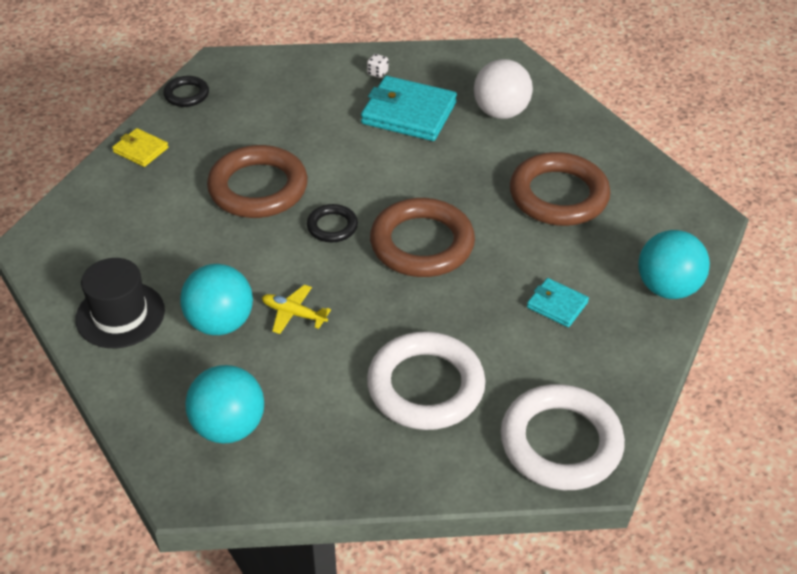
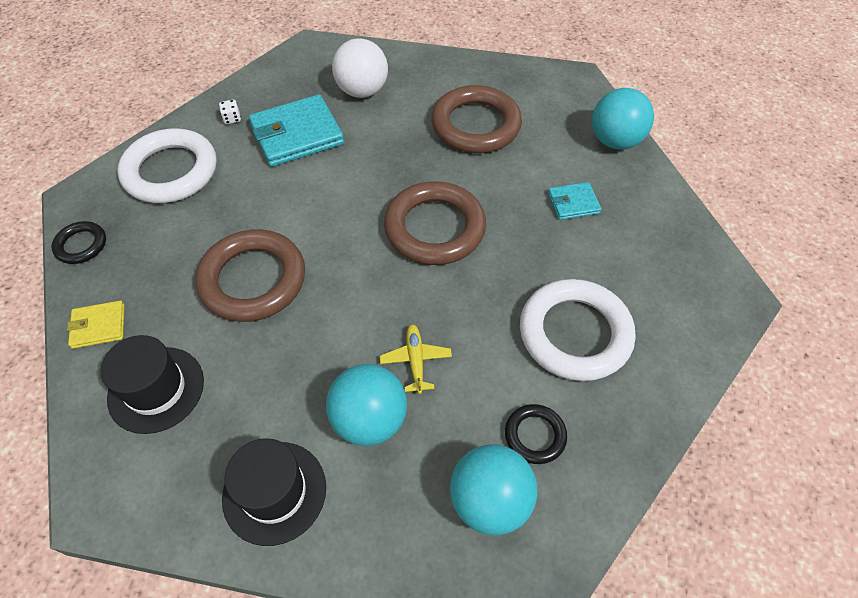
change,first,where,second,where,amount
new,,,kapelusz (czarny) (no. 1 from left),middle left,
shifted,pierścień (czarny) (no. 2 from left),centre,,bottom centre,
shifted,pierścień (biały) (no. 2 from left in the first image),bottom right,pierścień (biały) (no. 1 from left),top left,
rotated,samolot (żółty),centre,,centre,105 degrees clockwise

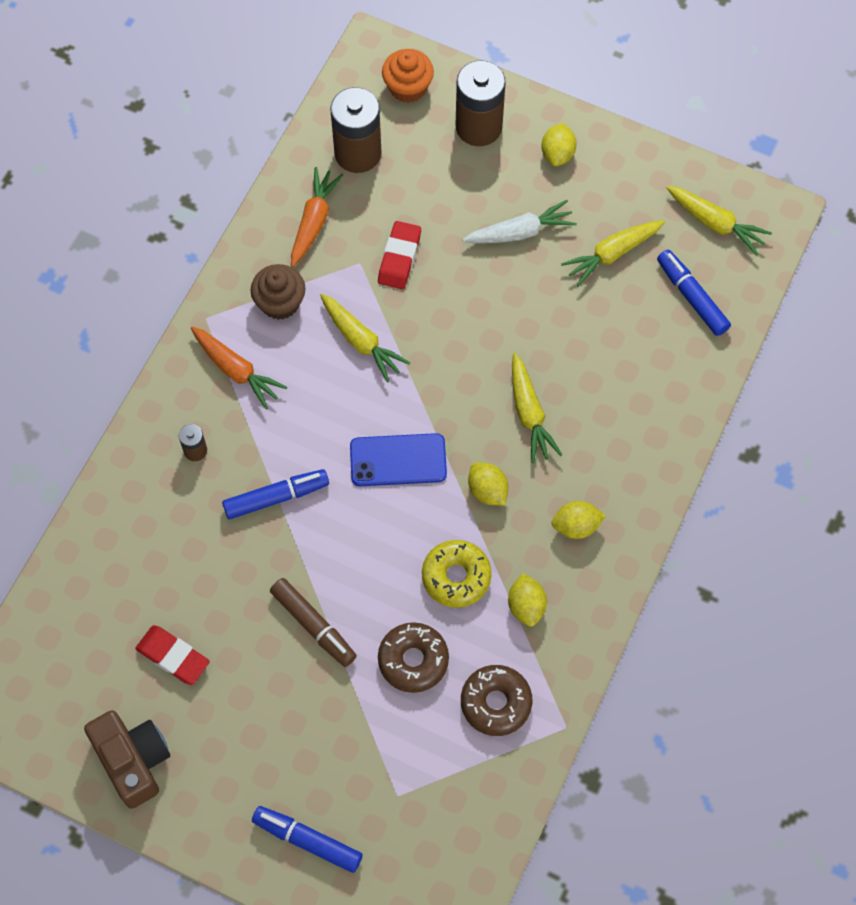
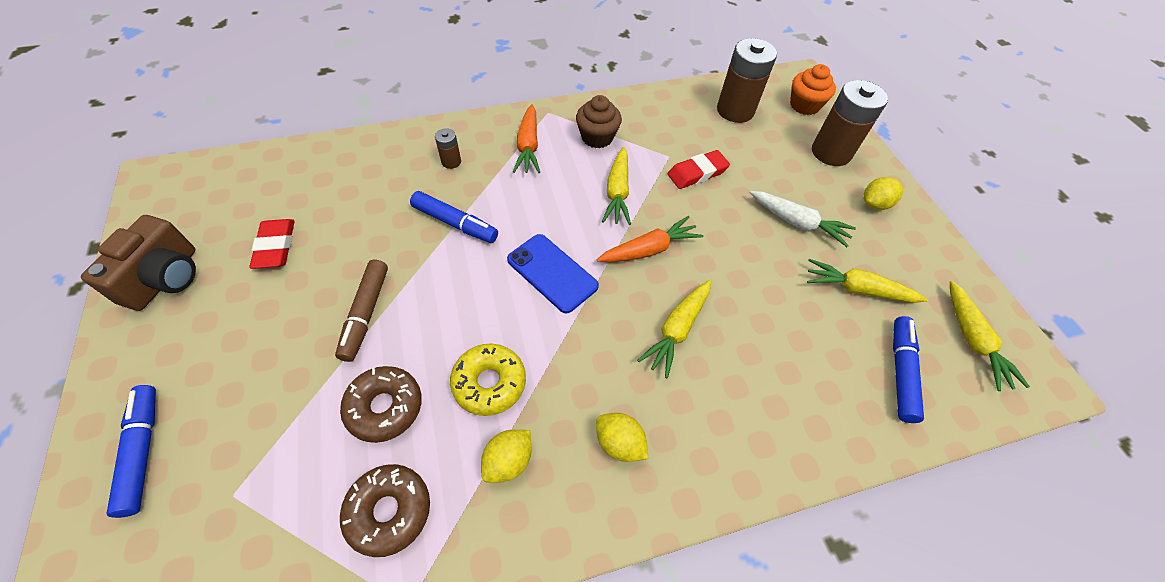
change,first,where,second,where,amount
gone,cytryna (żółty) (no. 1 from left),centre,,,
shifted,marchewka (pomarańczowy) (no. 2 from left),top centre,,centre,

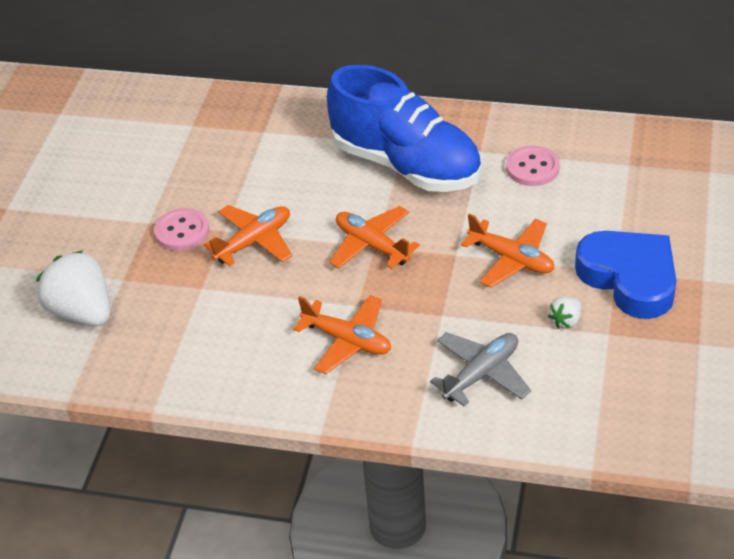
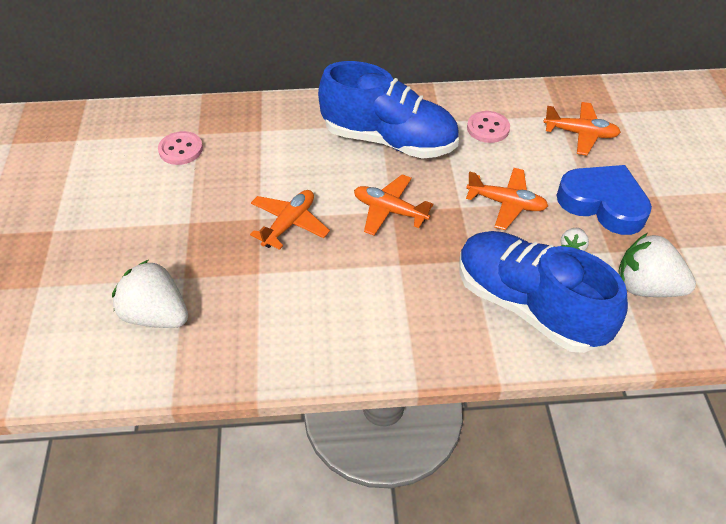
change,first,where,second,where,amount
new,,,truskawka (biały) (no. 3 from left),middle right,
shifted,guzik (różowy) (no. 1 from left),middle left,,top left,
shifted,samolot (pomarańczowy) (no. 2 from left in the first image),centre,samolot (pomarańczowy) (no. 4 from left),top right,
swapped,samolot (szary),centre,but (niebieski) (no. 2 from left),middle right,

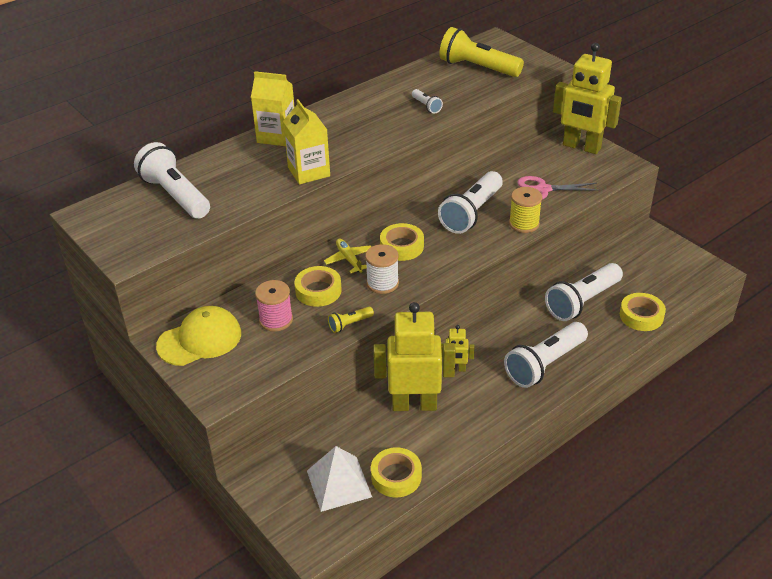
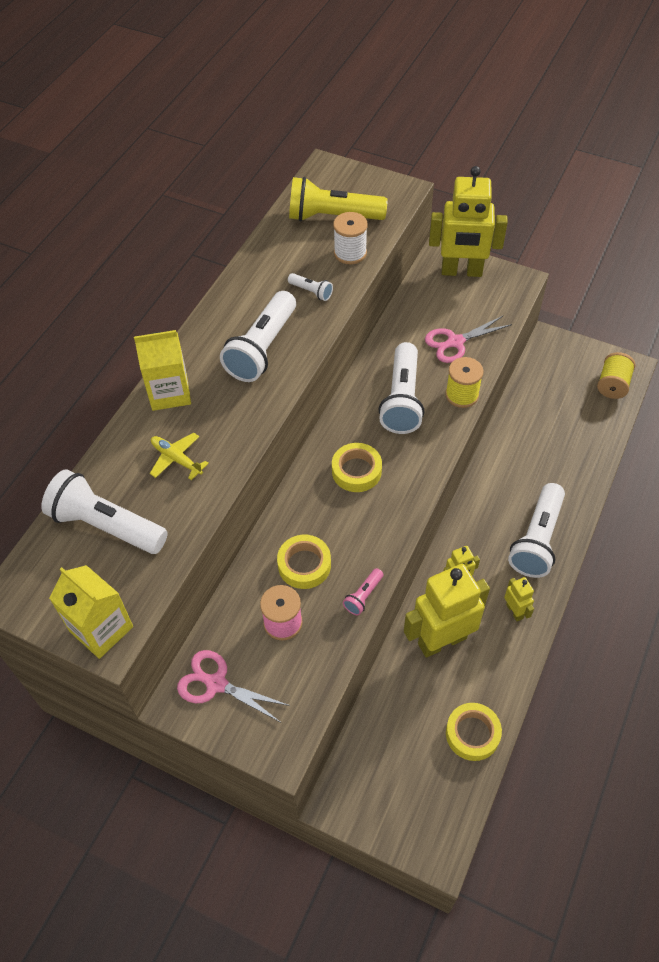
change,first,where,second,where,amount
gone,piramida (biały),bottom centre,,,
gone,taśma klejąca (żółty) (no. 4 from left),middle right,,,
new,,,robot (żółty) (no. 4 from left),middle right,
new,,,szpulka (żółty) (no. 2 from left),middle right,
shifted,karton mleka (żółty) (no. 2 from left in the first image),top centre,karton mleka (żółty) (no. 1 from left),middle left,
shifted,samolot (żółty),centre,,middle left,
shifted,szpulka (biały),centre,,top centre,
shifted,latarka (biały) (no. 5 from left in the first image),middle right,latarka (biały) (no. 2 from left),centre,
swapped,czapka (żółty),middle left,nożyczki (różowy) (no. 1 from left),bottom centre,
repainted,latarka (żółty) (no. 1 from left),centre,latarka (różowy),centre,

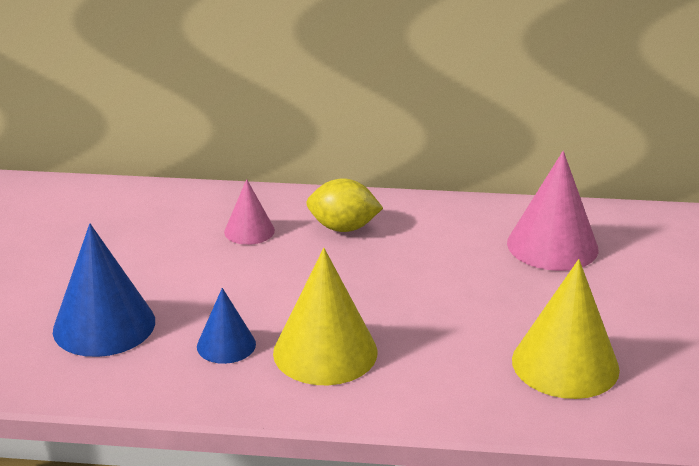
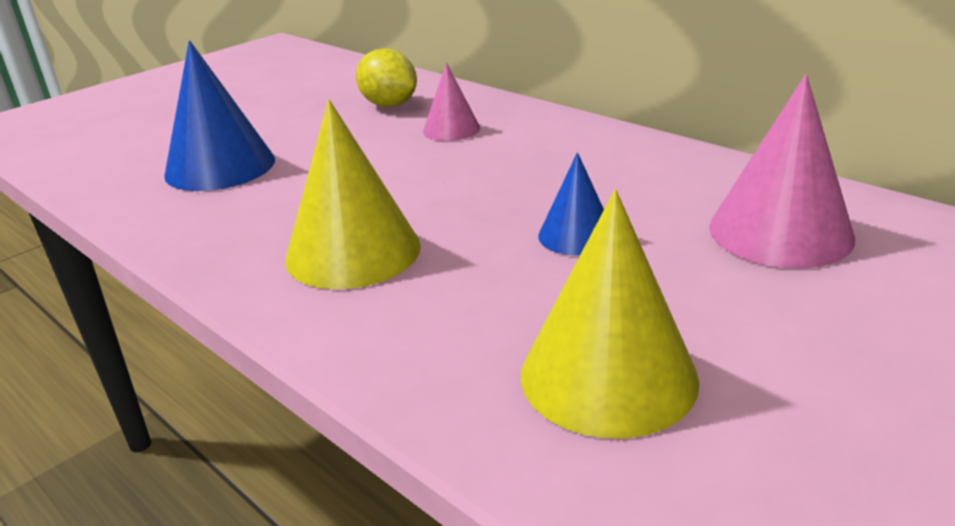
change,first,where,second,where,amount
shifted,stożek (niebieski) (no. 2 from left),bottom left,,centre,
shifted,cytryna (żółty),centre,,top centre,

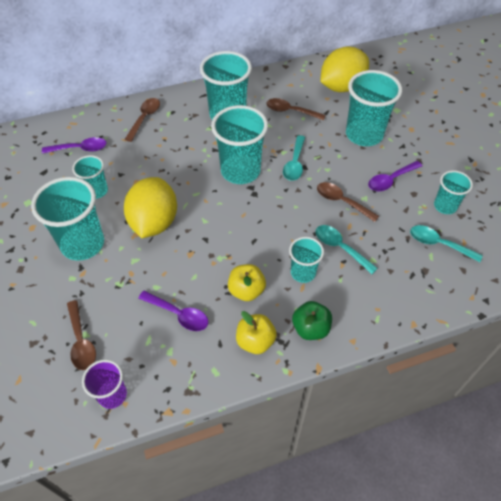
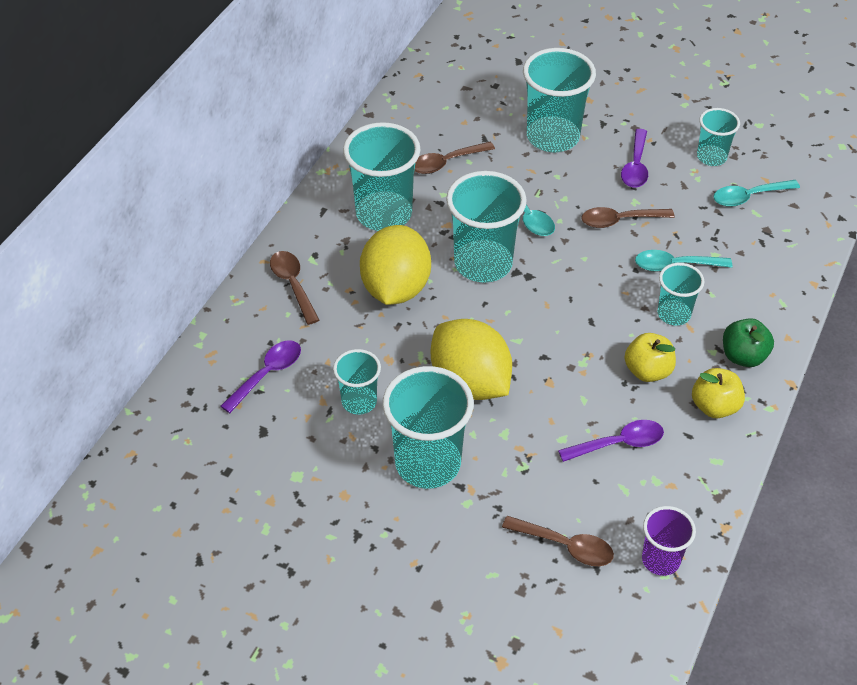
change,first,where,second,where,amount
shifted,cytryna (żółty) (no. 2 from left in the first image),top right,cytryna (żółty) (no. 1 from left),centre,

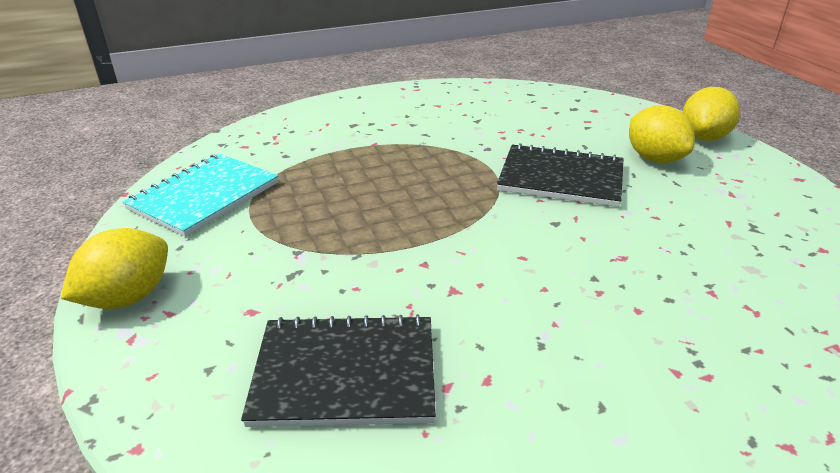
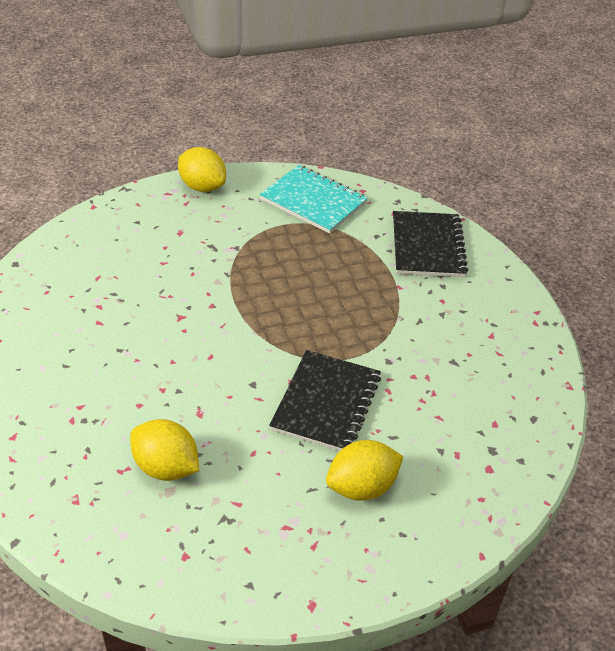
change,first,where,second,where,amount
shifted,zeszyt (czarny) (no. 1 from left in the first image),bottom centre,zeszyt (czarny) (no. 2 from left),middle right,
shifted,cytryna (żółty) (no. 3 from left in the first image),top right,cytryna (żółty) (no. 1 from left),bottom left,

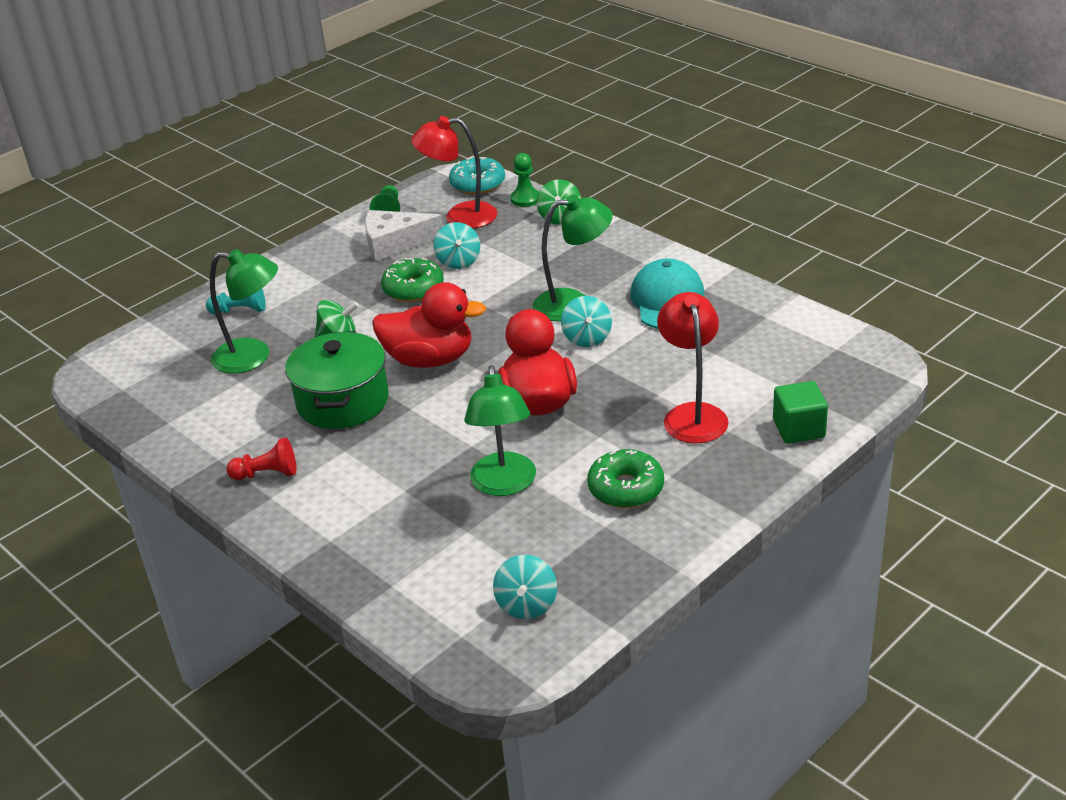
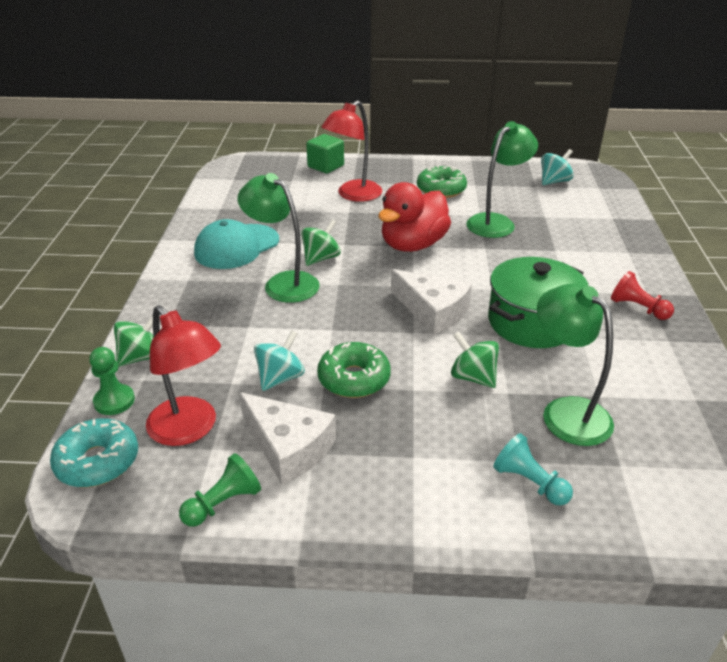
change,first,where,second,where,amount
swapped,kaczka (czerwony) (no. 1 from left),centre,ser (biały) (no. 2 from left),centre,
repainted,bączek (turkusowy) (no. 3 from left),centre,bączek (zielony) (no. 2 from left),centre,

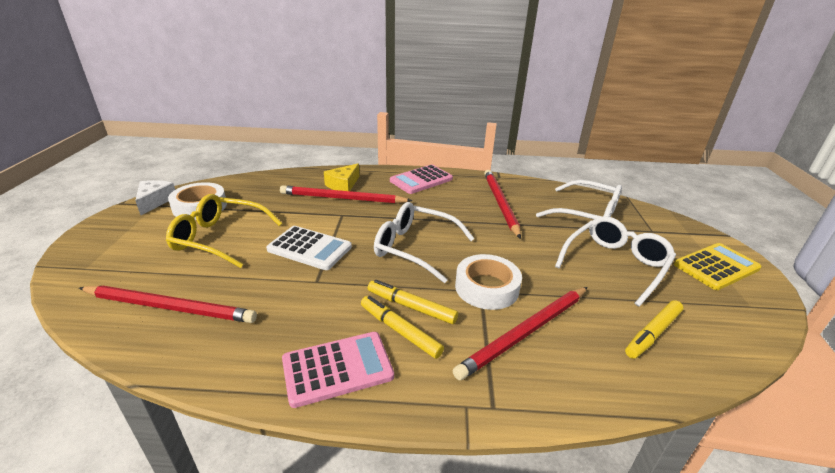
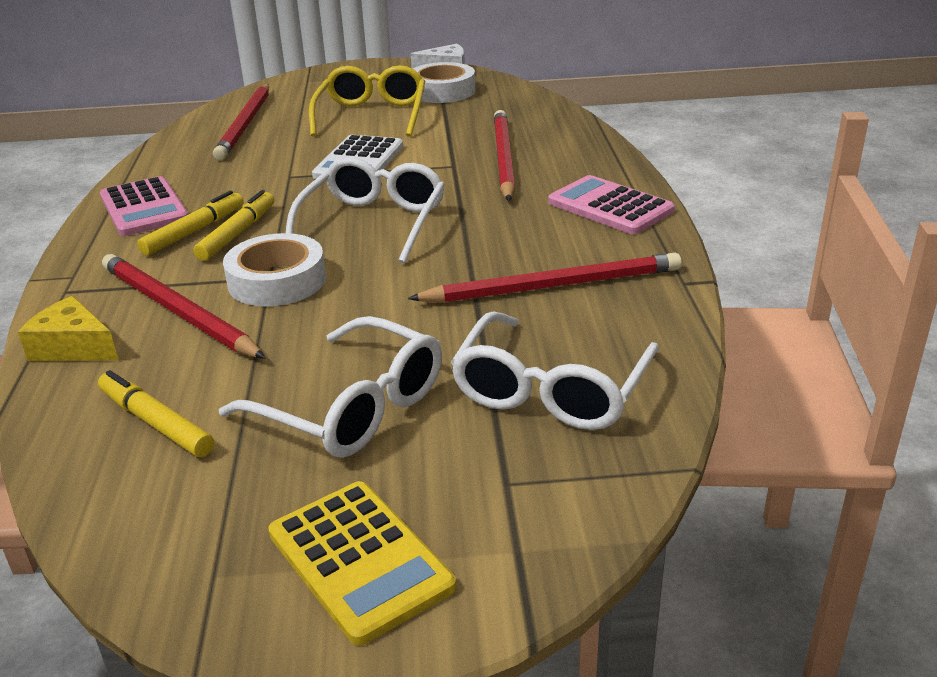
change,first,where,second,where,amount
shifted,ser (żółty),centre,,middle left,

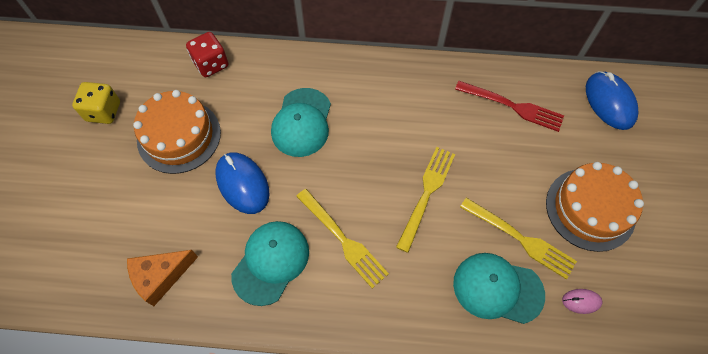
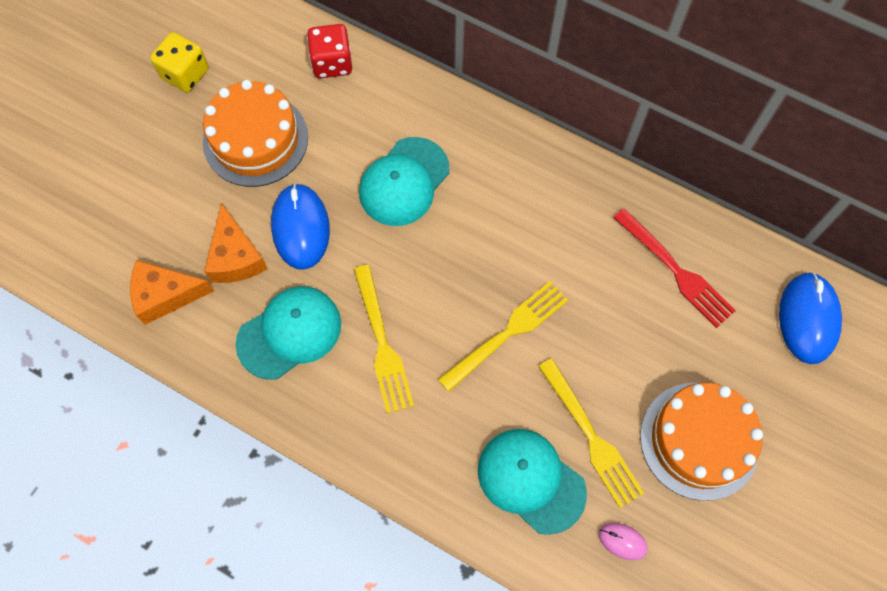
change,first,where,second,where,amount
new,,,ser (pomarańczowy) (no. 2 from left),middle left,

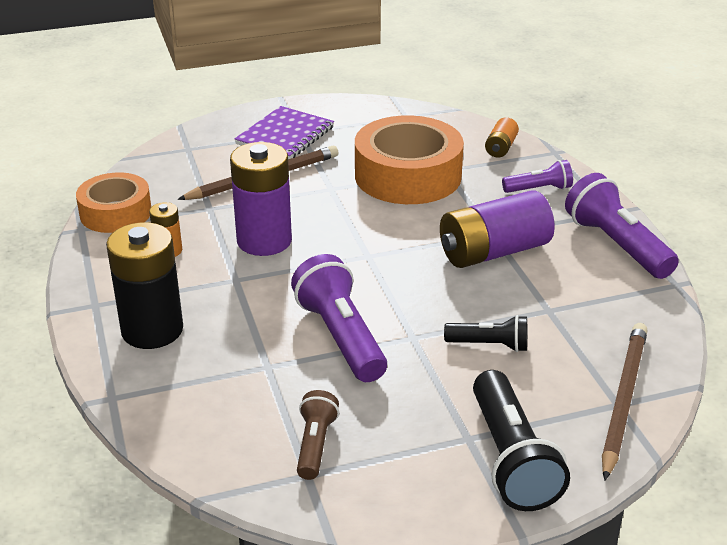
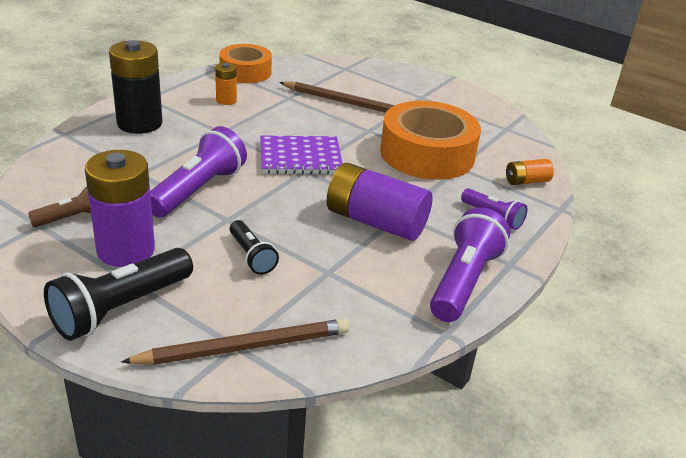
change,first,where,second,where,amount
shifted,bateria (fioletowy) (no. 1 from left),centre,,middle left,
shifted,zeszyt (fioletowy),top centre,,centre,

